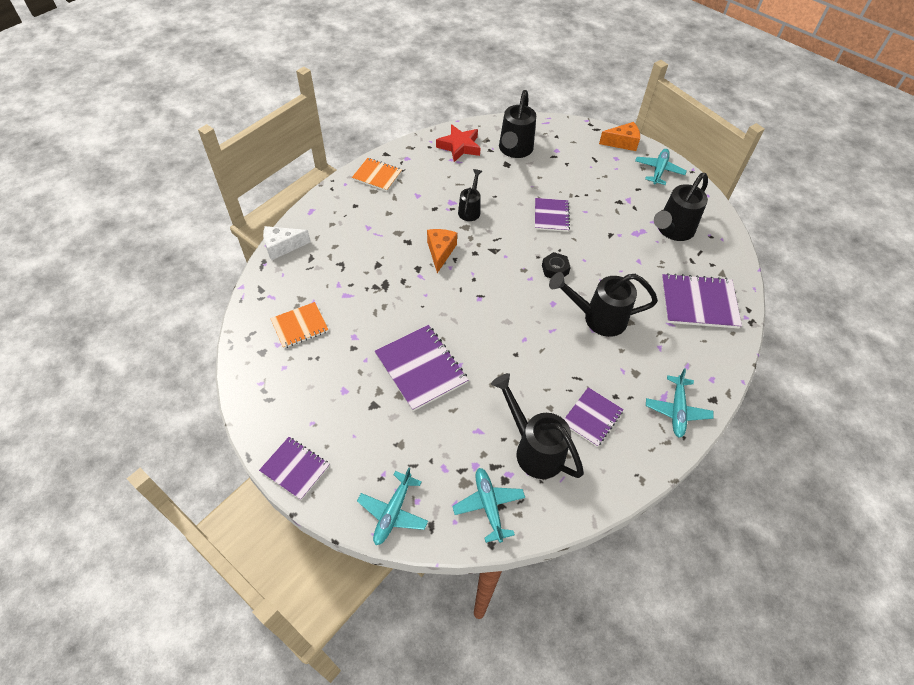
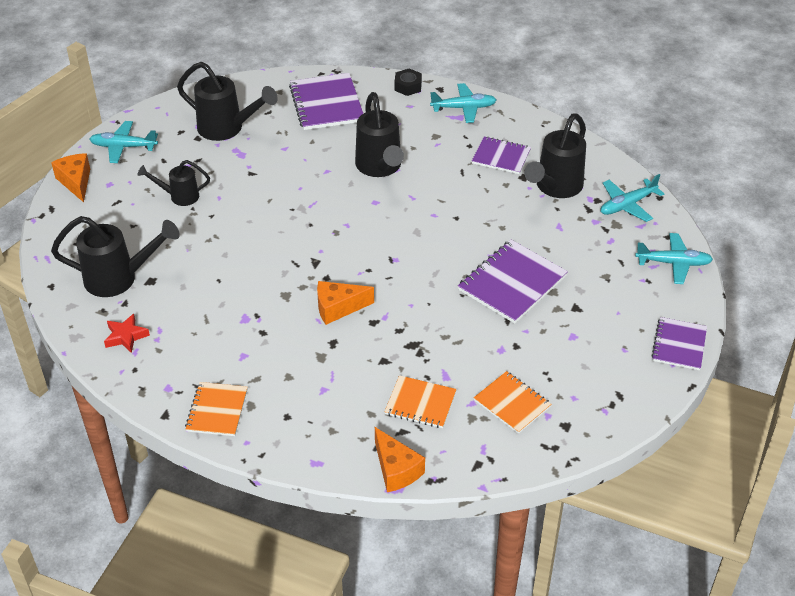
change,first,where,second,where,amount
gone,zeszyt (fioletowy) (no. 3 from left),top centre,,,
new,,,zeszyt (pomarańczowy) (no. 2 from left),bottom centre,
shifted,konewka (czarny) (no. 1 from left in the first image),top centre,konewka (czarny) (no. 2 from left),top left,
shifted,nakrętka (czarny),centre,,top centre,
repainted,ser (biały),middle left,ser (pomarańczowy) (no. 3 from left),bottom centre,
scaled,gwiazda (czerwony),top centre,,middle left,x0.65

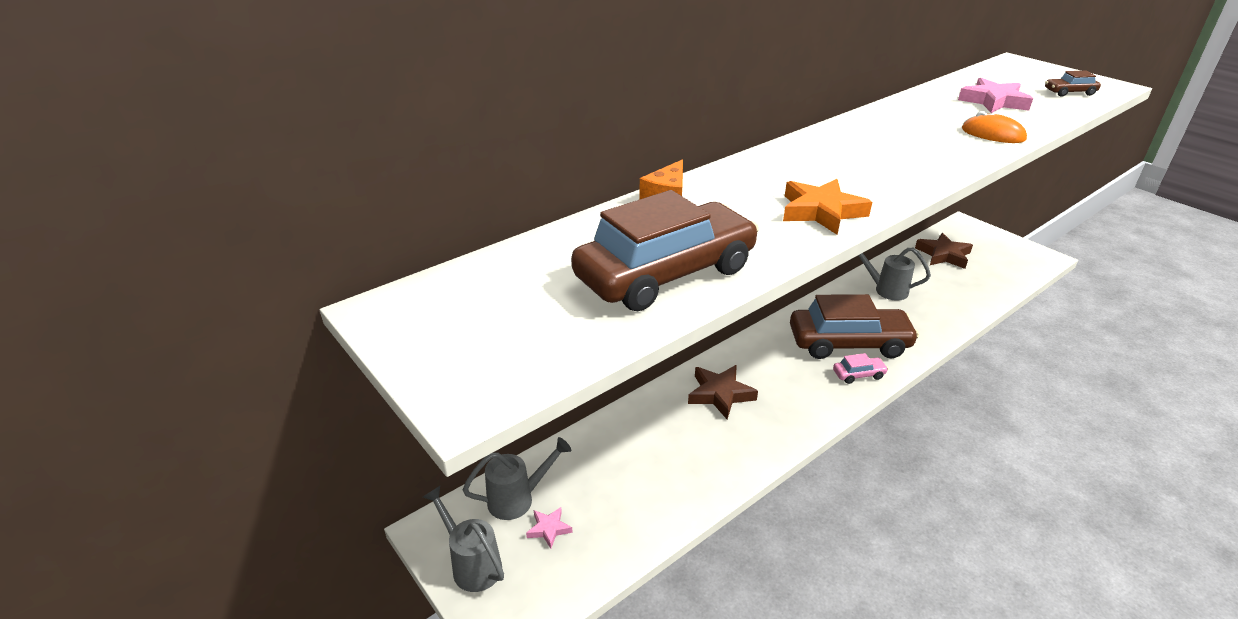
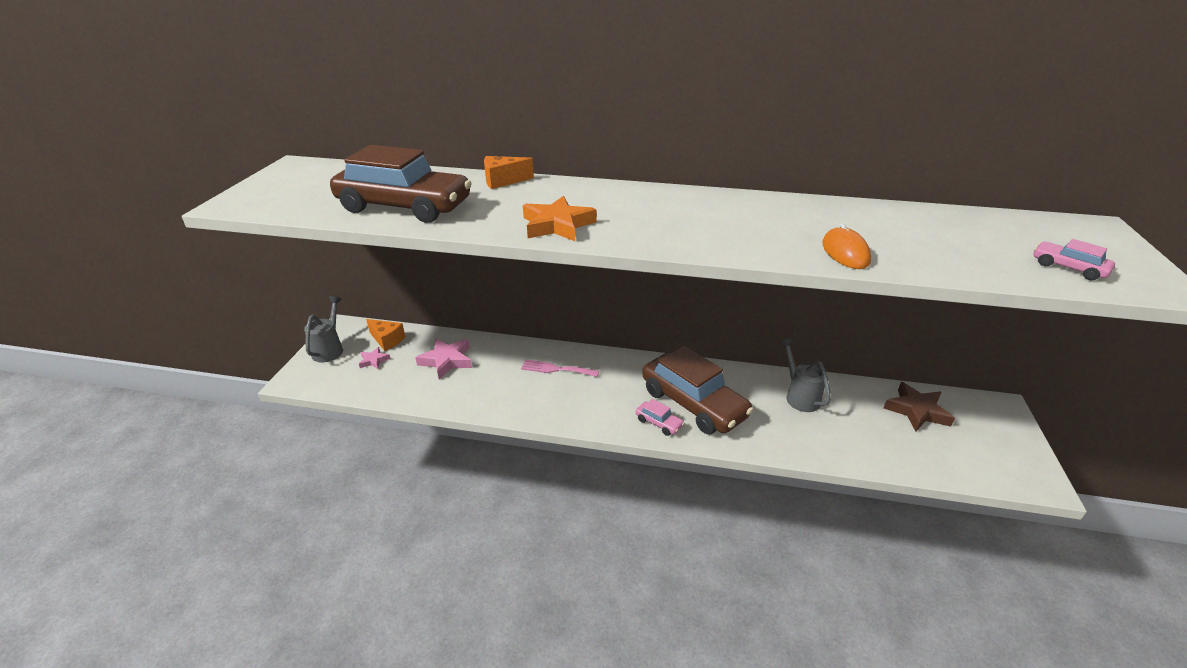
change,first,where,second,where,amount
shifted,gwiazda (różowy) (no. 2 from left),top right,,centre,
swapped,konewka (szary) (no. 2 from left),bottom centre,ser (pomarańczowy) (no. 1 from left),middle left,
swapped,gwiazda (brązowy) (no. 1 from left),centre,widelec (różowy),centre,
repainted,samochód (brązowy) (no. 3 from left),top right,samochód (różowy) (no. 2 from left),middle right,

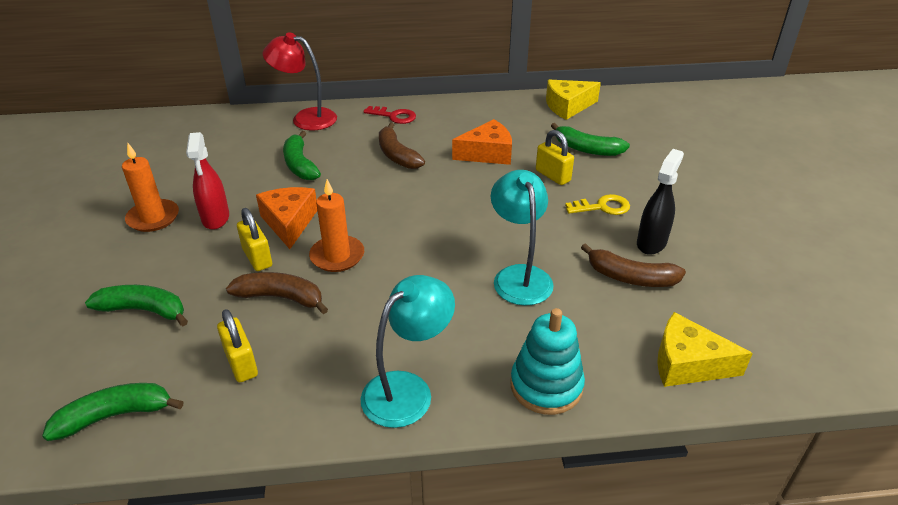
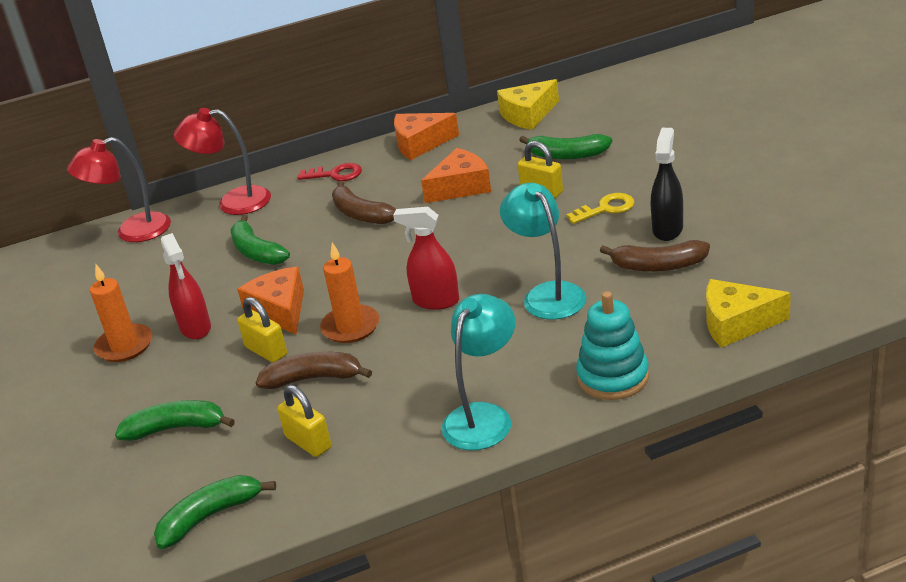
change,first,where,second,where,amount
new,,,lampka (czerwony) (no. 1 from left),top left,
new,,,spryskiwacz (czerwony) (no. 2 from left),centre,
new,,,ser (pomarańczowy) (no. 2 from left),top centre,

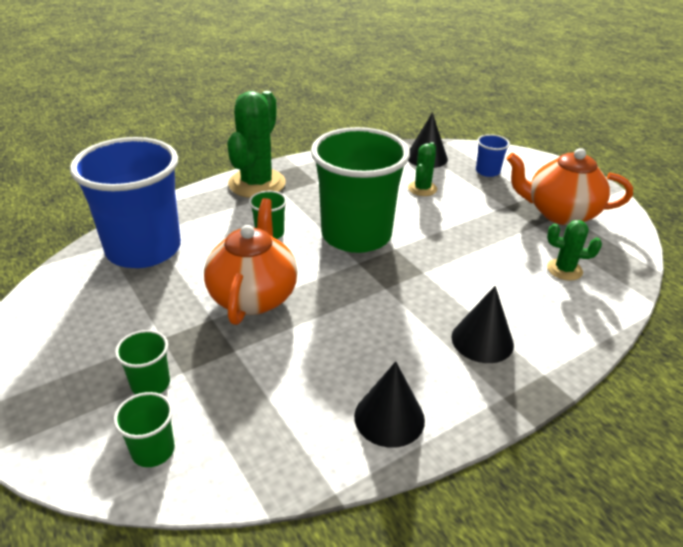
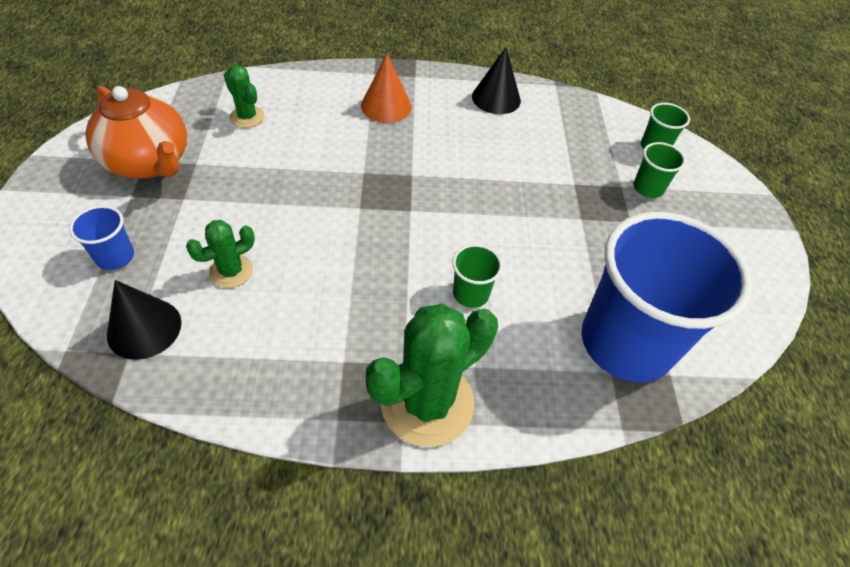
change,first,where,second,where,amount
gone,imbryk (pomarańczowy) (no. 1 from left),centre,,,
gone,szklanka (zielony) (no. 4 from left),centre,,,
repainted,stożek (czarny) (no. 3 from left),middle right,stożek (pomarańczowy),top centre,

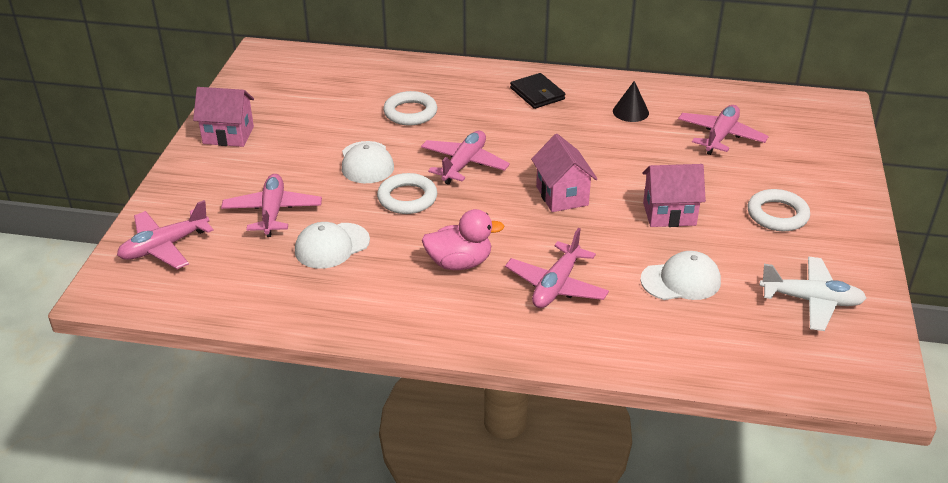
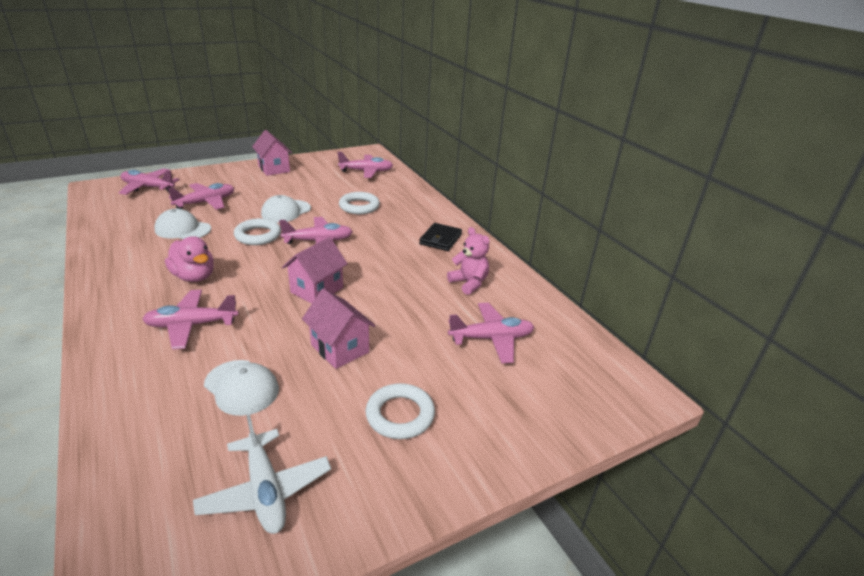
change,first,where,second,where,amount
new,,,samolot (różowy) (no. 5 from left),top centre,
swapped,stożek (czarny),top centre,miś (różowy),centre,

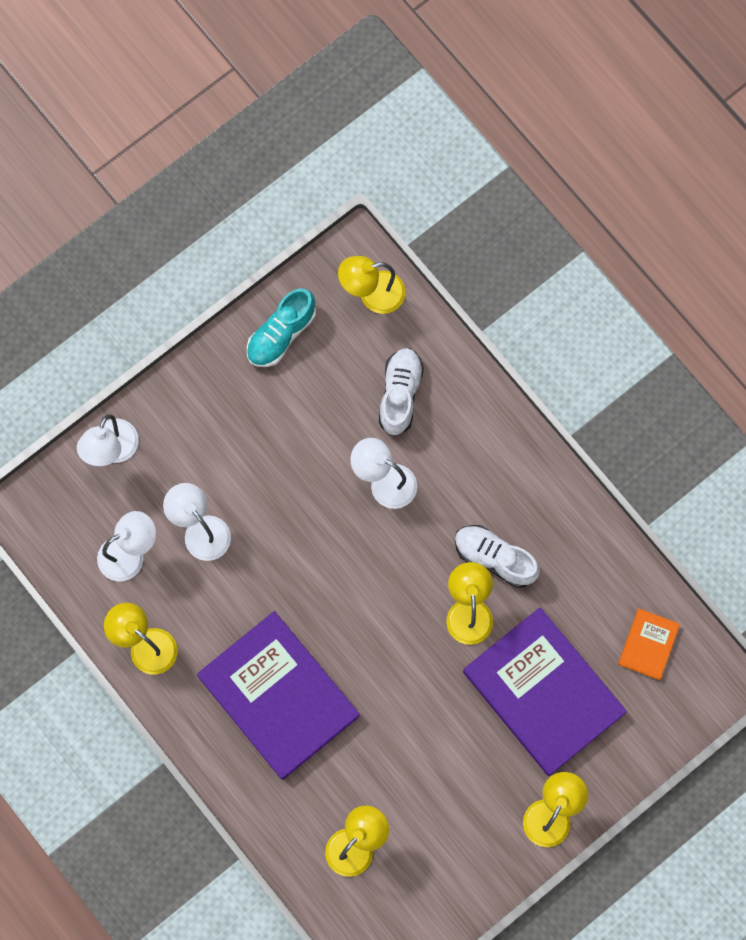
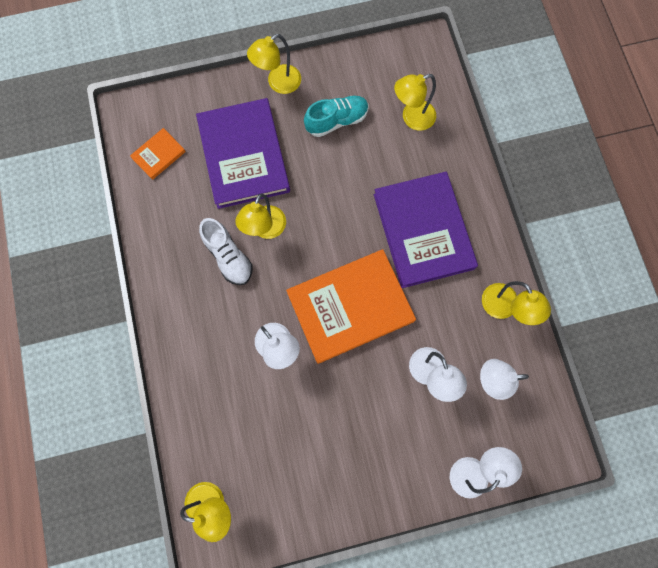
change,first,where,second,where,amount
gone,but (biały) (no. 1 from left),centre,,,
new,,,książka (pomarańczowy) (no. 2 from left),centre,
shifted,but (turkusowy),centre,,top centre,

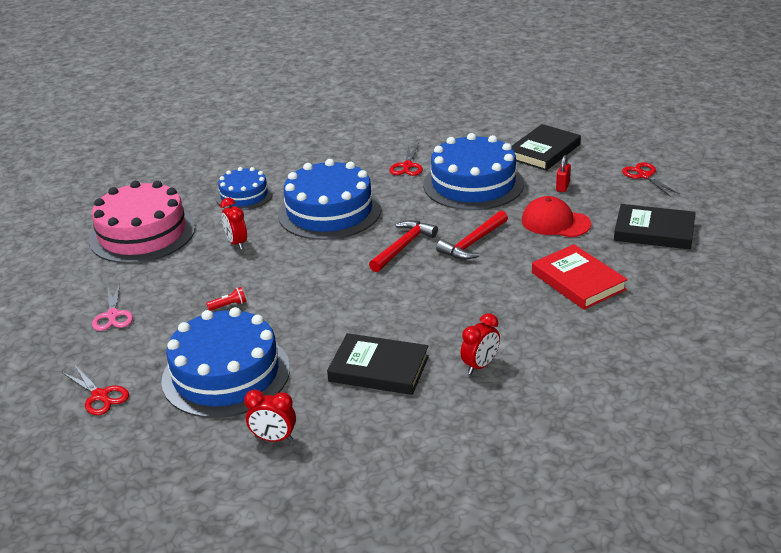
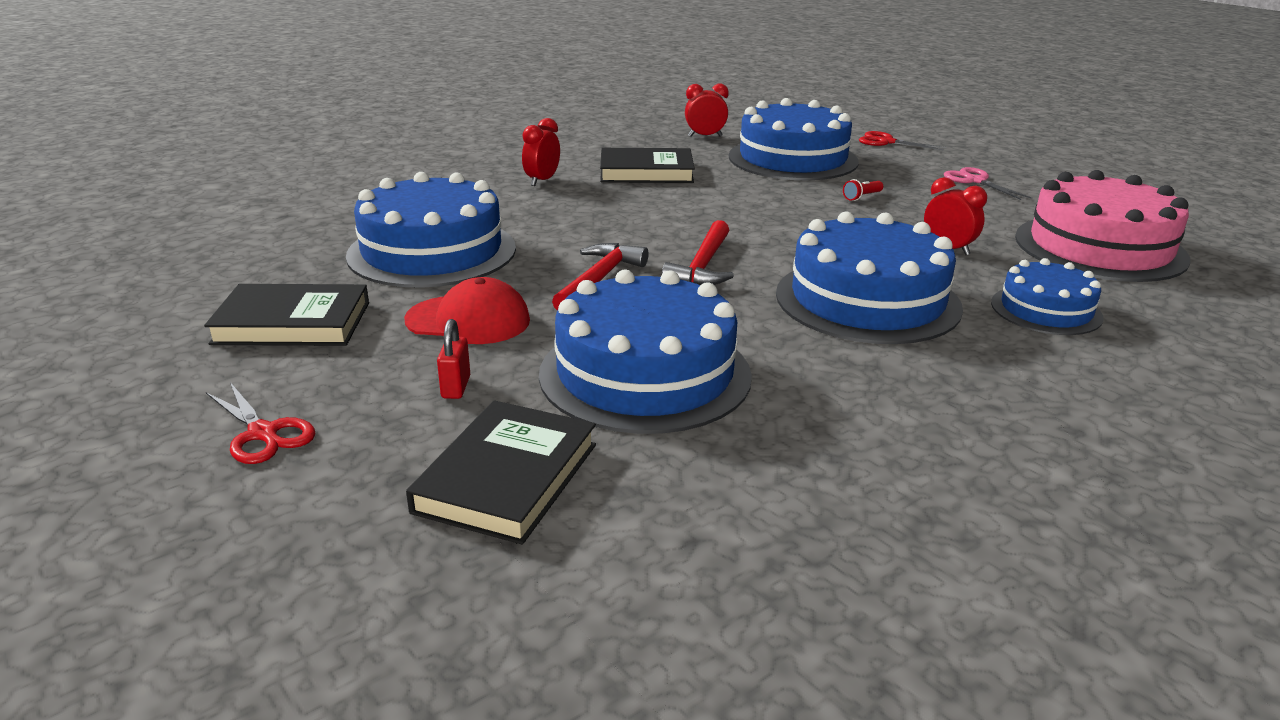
change,first,where,second,where,amount
gone,nożyczki (czerwony) (no. 2 from left),top centre,,,
swapped,książka (czerwony),middle right,tort (niebieski) (no. 1 from left),top centre,

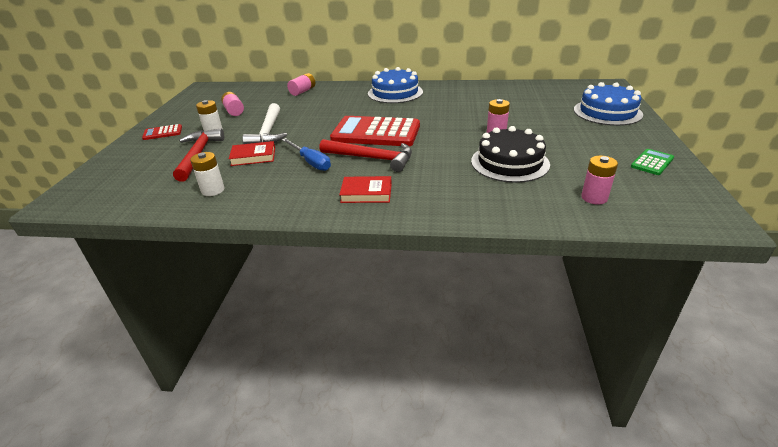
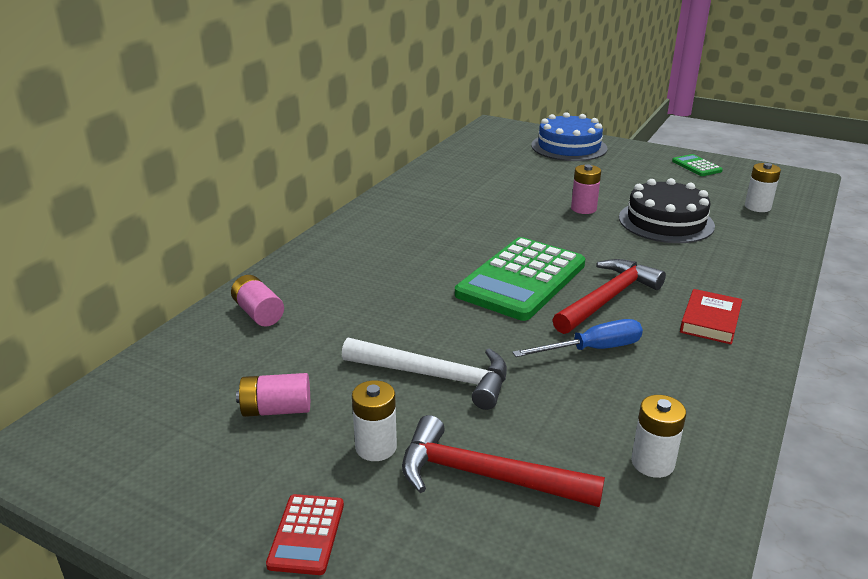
change,first,where,second,where,amount
gone,książka (czerwony) (no. 1 from left),middle left,,,
gone,tort (niebieski) (no. 1 from left),top centre,,,
repainted,kalkulator (czerwony) (no. 2 from left),top centre,kalkulator (zielony) (no. 1 from left),centre,
repainted,bateria (różowy) (no. 4 from left),middle right,bateria (biały) (no. 3 from left),top right,

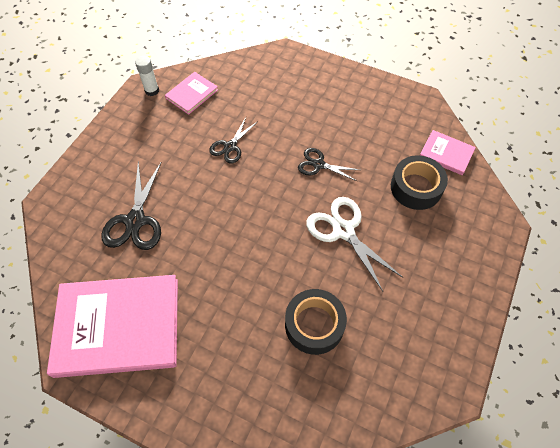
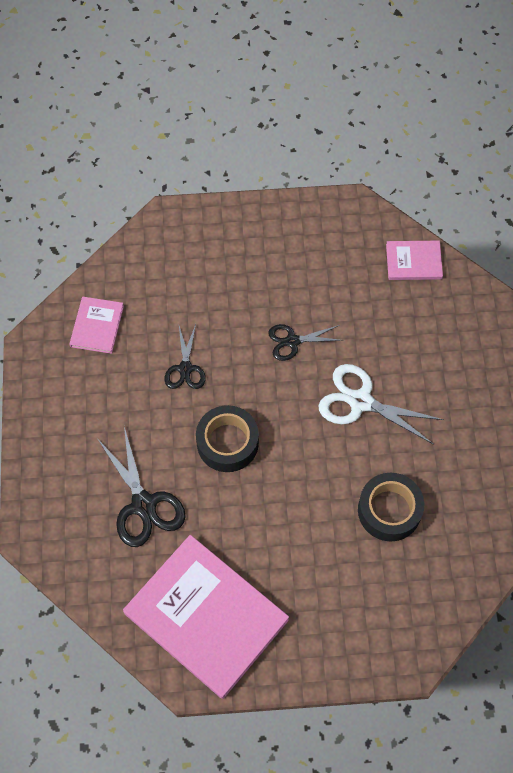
change,first,where,second,where,amount
gone,klej w sztyfcie (biały),top left,,,
shifted,taśma klejąca (czarny) (no. 2 from left in the first image),middle right,taśma klejąca (czarny) (no. 1 from left),centre,
rotated,książka (różowy) (no. 1 from left in the first image),bottom left,książka (różowy) (no. 2 from left),bottom centre,75 degrees clockwise

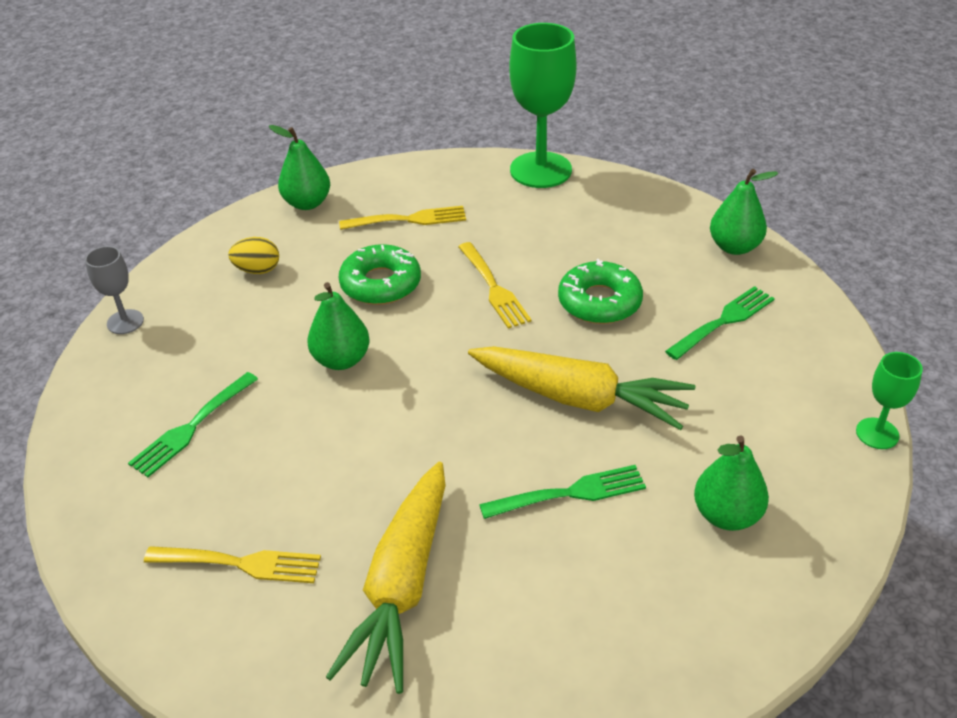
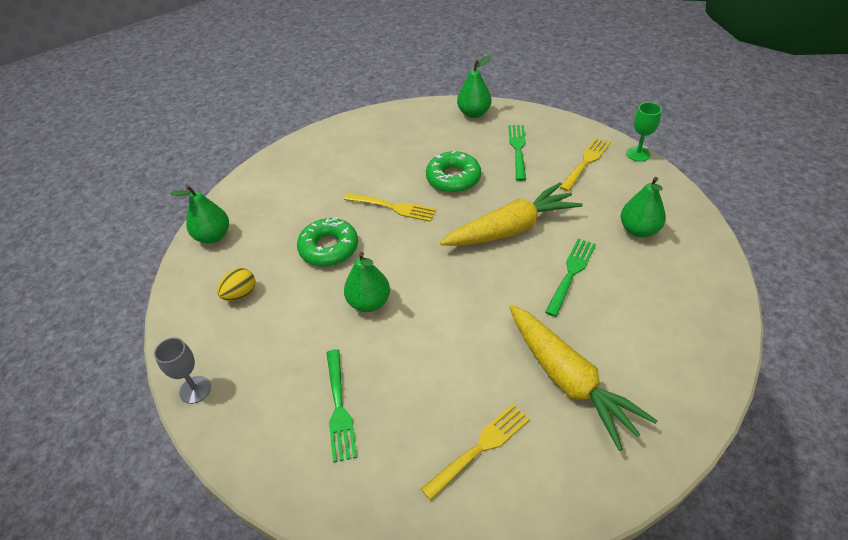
change,first,where,second,where,amount
gone,kielich (zielony) (no. 1 from left),top centre,,,
shifted,widelec (żółty) (no. 2 from left in the first image),top centre,widelec (żółty) (no. 3 from left),top right,

